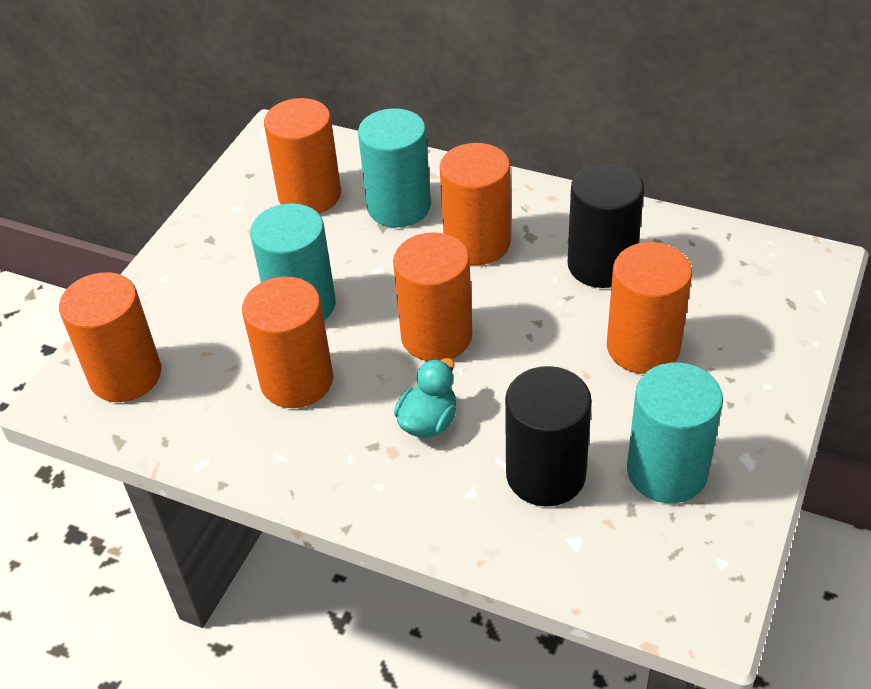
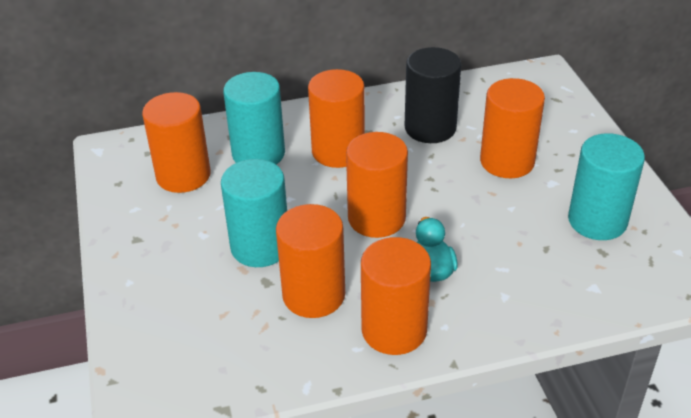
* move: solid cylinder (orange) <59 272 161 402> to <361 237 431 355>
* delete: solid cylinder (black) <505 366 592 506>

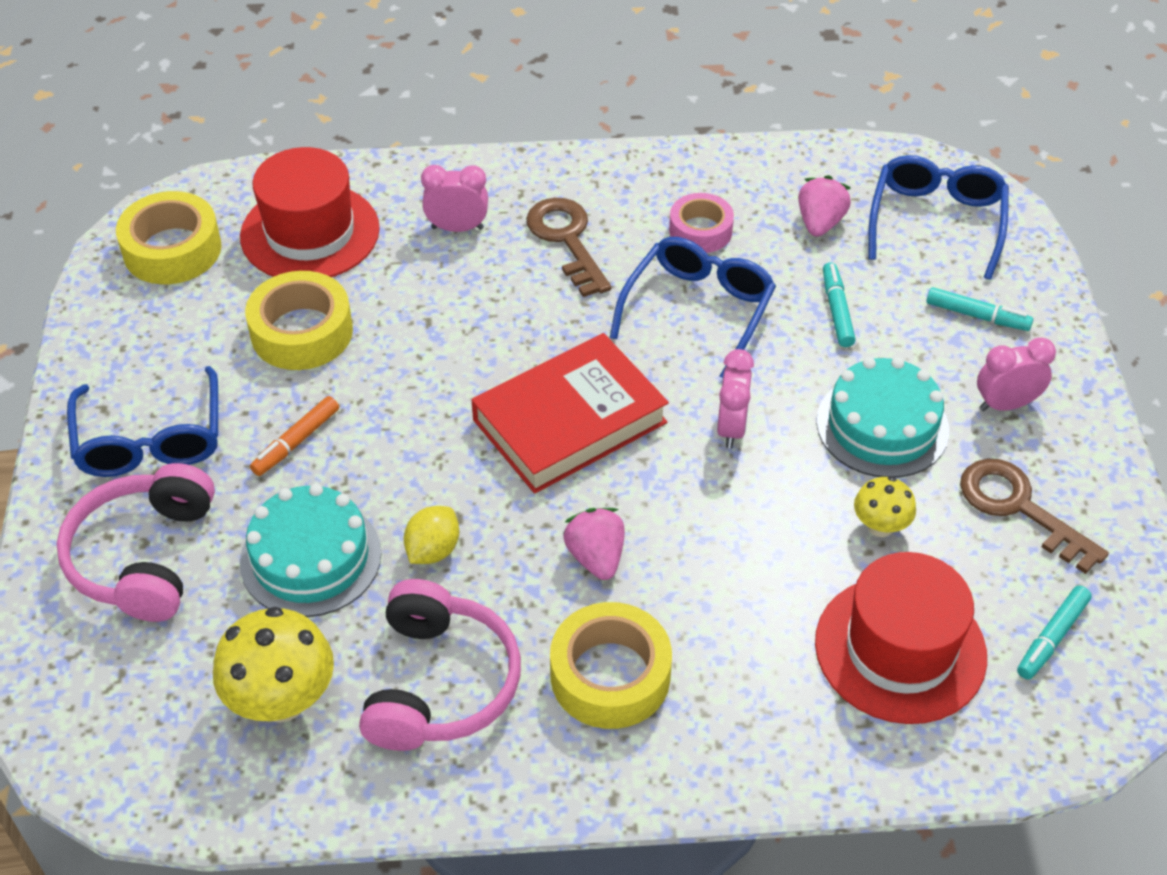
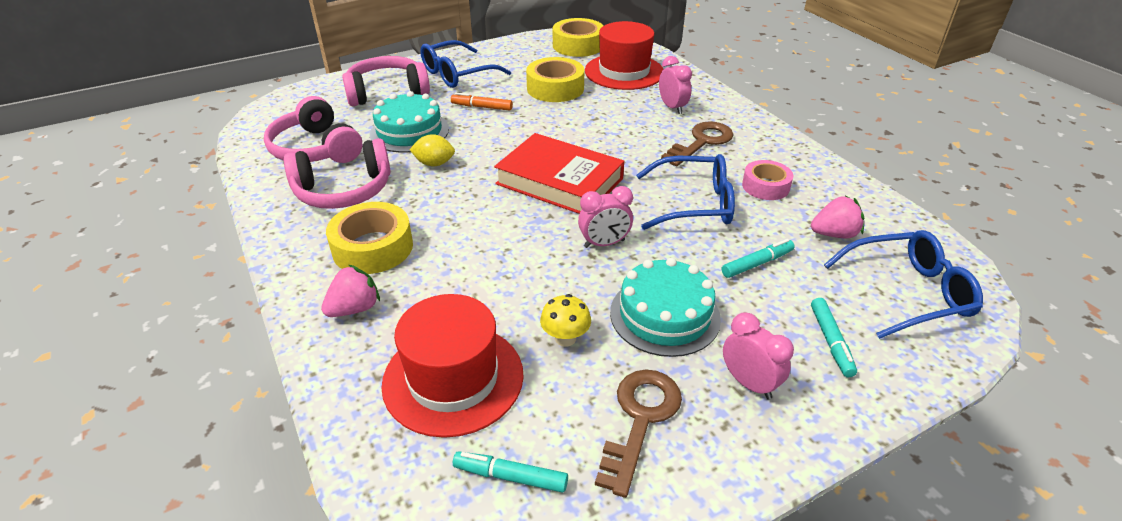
* replace: toadstool (bright yellow) <213 607 334 723> to headset (rose-pink) <264 96 362 163>
* move: strawberry (rose-pink) <563 508 625 580> to <321 265 380 317>

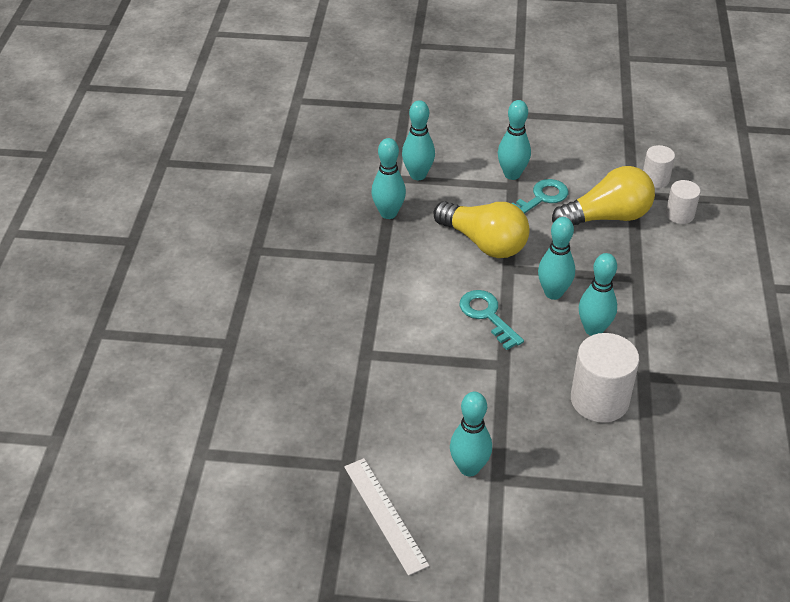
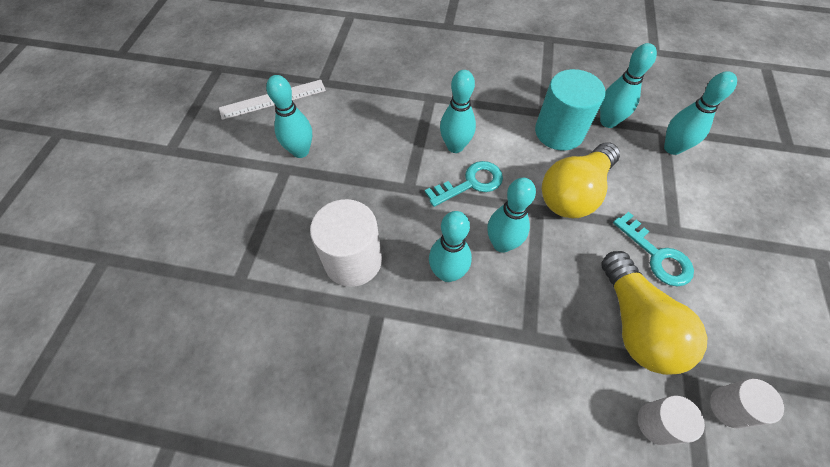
* move: skittle (aqua) <498 100 531 180> to <440 70 476 153>
* insert: solid cylinder (aqua) <535 69 606 151>

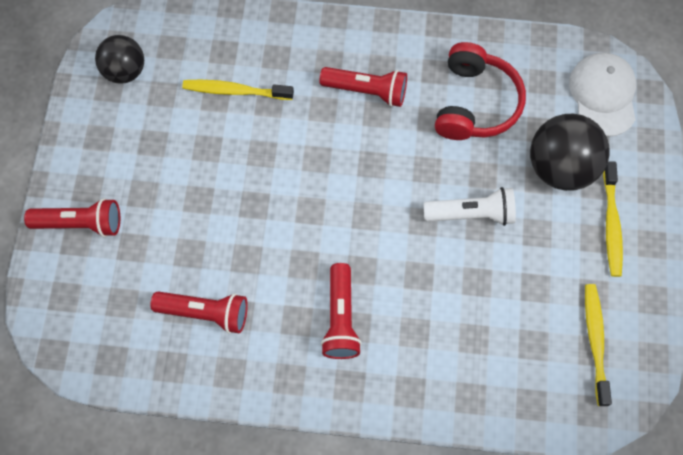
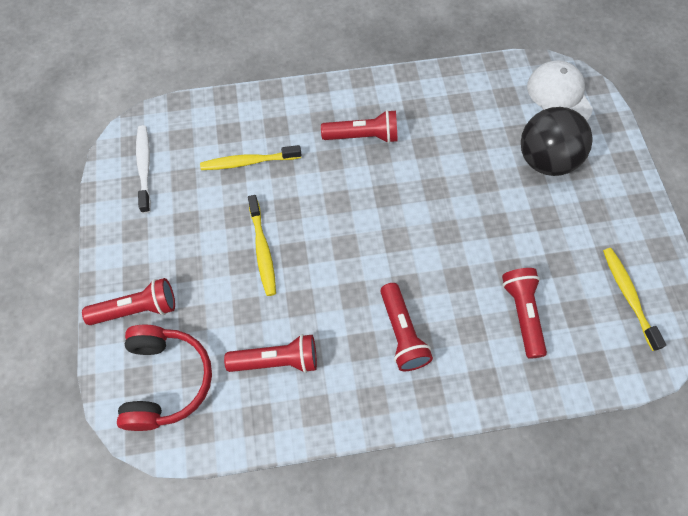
* replace: play ball (black) <95 35 144 84> to toothbrush (snow-white) <136 125 151 213>
* delete: torch (snow-white) <423 187 516 226>
* move: headset (red) <435 42 526 140> to <117 325 212 431>
* move: toothbrush (bright yellow) <603 161 623 277> to <248 195 276 296>
* insert: torch (red) <502 268 547 359>

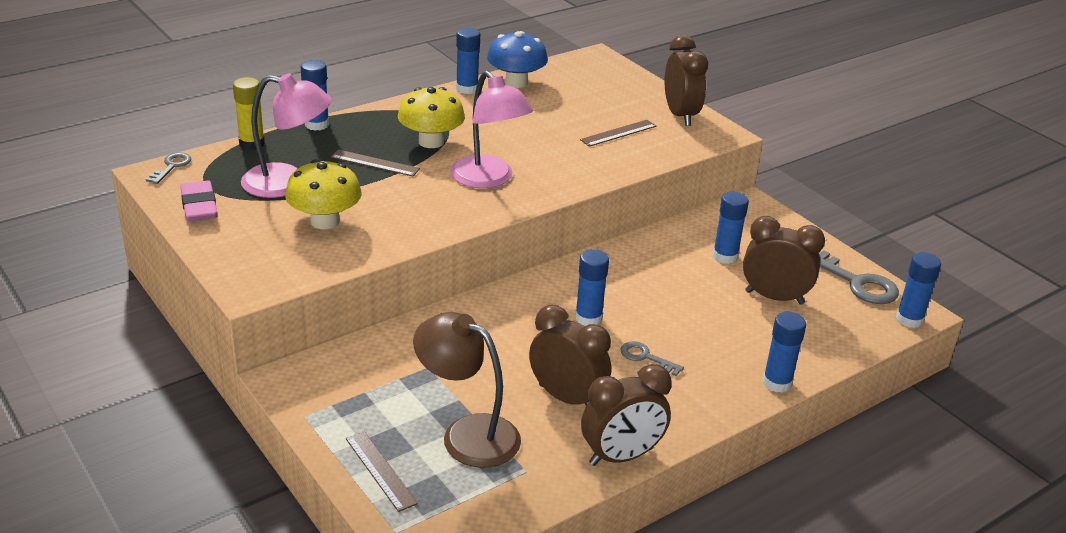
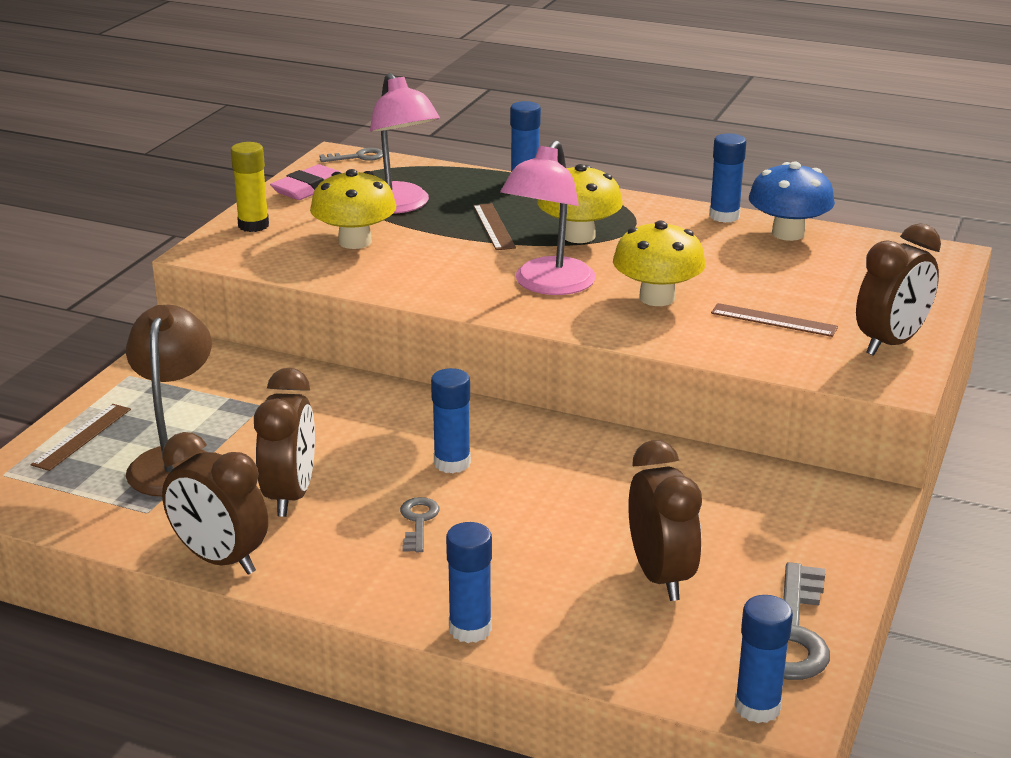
* move: stick of glue (bright yellow) <233 77 265 150> to <231 142 269 232>
* delete: stick of glue (royal blue) <713 192 749 264>
* insert: toadstool (bright yellow) <613 220 706 306>

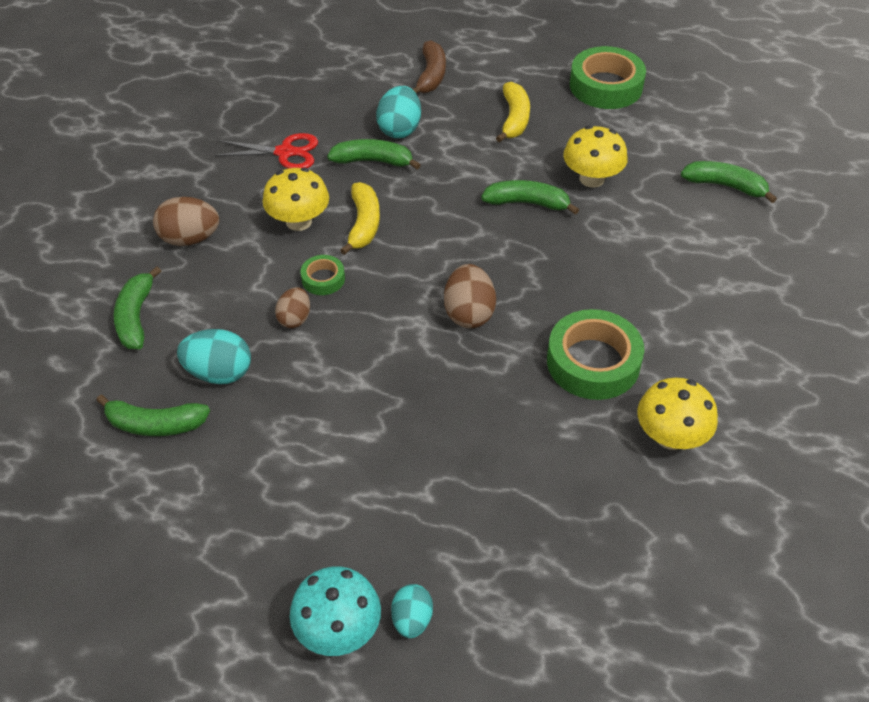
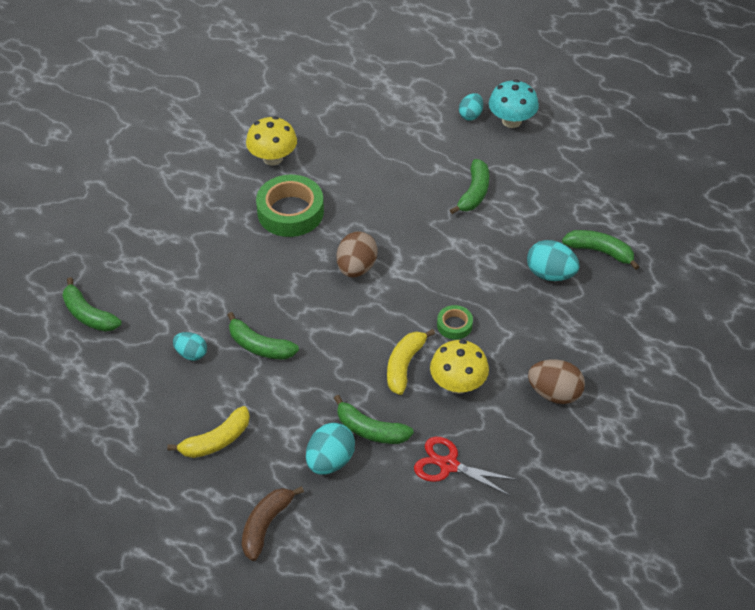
* move: toy banana (green) <114 266 161 349> to <450 159 489 214>
* delete: egg (russet) <275 287 310 328>
* rotate: toy banana (bright yellow) <496 82 530 143> = <167 406 250 458> 150 degrees counterclockwise
* replace: toadstool (bright yellow) <563 125 628 188> to egg (aqua) <173 332 207 361>
* delete: tape (green) <570 46 646 109>

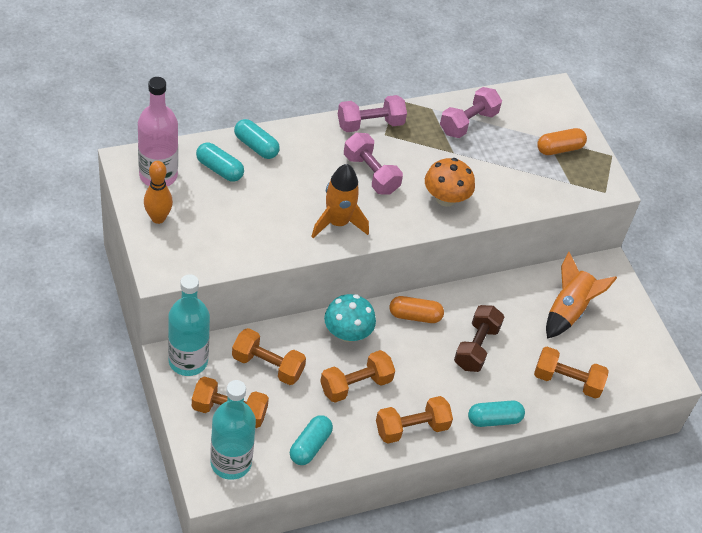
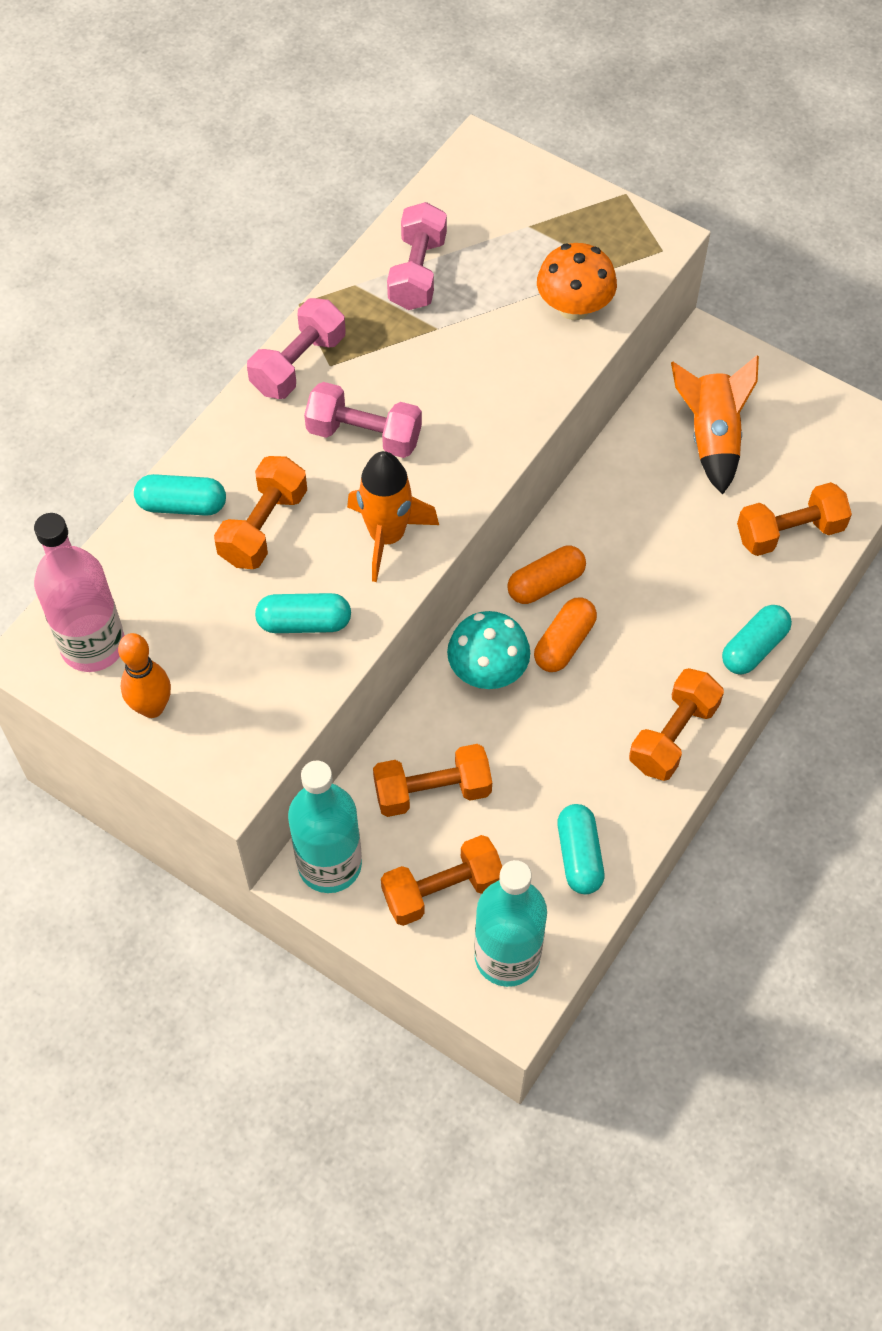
* move: pill shape (aqua) <196 142 244 182> to <255 593 351 633>
* move: hand weight (orange) <320 350 395 403> to <214 456 307 569>
* move: toadstool (orange) <425 158 475 207> to <537 243 617 320>
* delete: hand weight (russet) <454 305 504 372>
* move: pill shape (orange) <537 128 587 155> to <534 597 597 672>

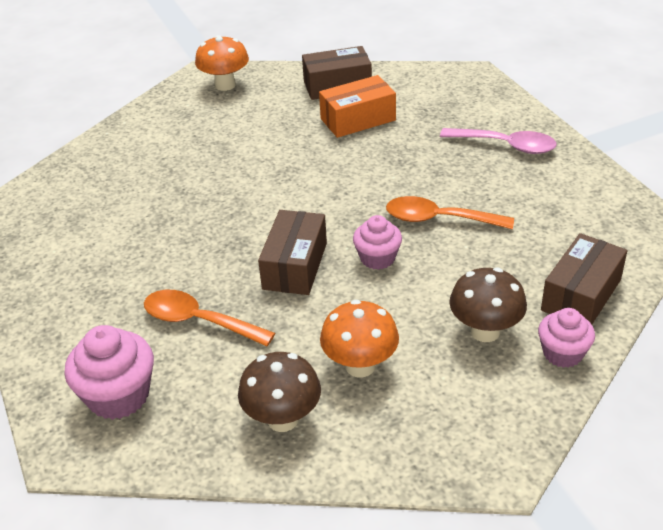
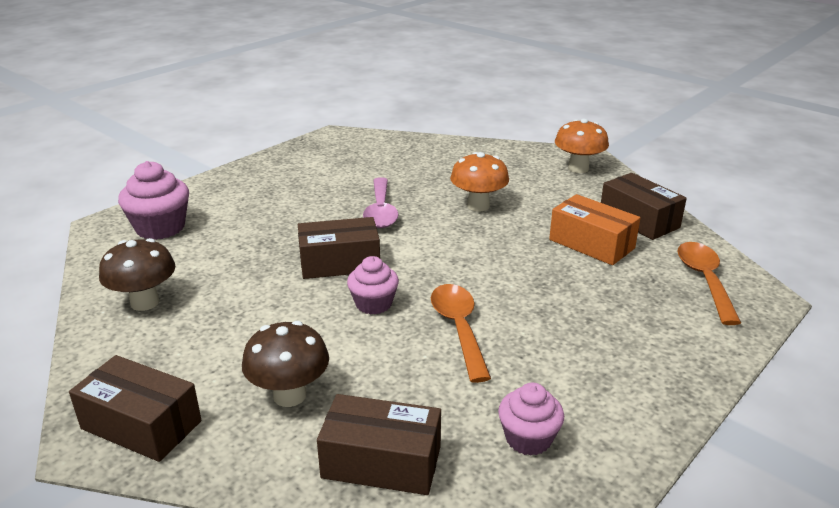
* move: tablespoon (orange) <144 290 275 346> to <677 242 741 325>
* move: toadstool (orange) <320 300 399 377> to <450 152 509 211>
* move: tablespoon (rose-pink) <440 128 557 154> to <363 177 399 228>
* move: cupcake (rose-pink) <538 308 595 368> to <498 383 564 456>
* insert: box (russet) <69 355 202 462>

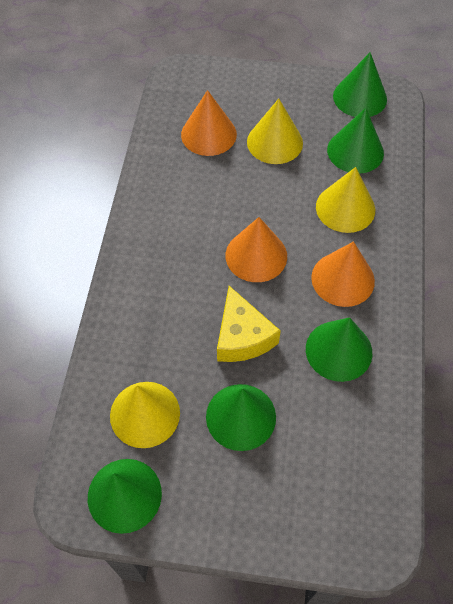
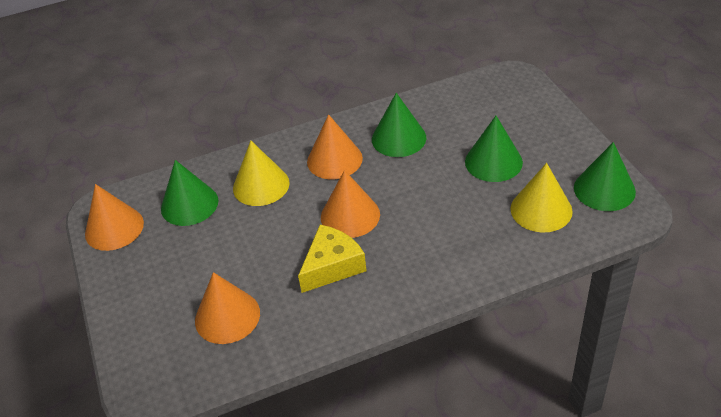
* move: cheese wedge (bright yellow) <217 286 281 362> to <298 225 367 293>
* delete: cone shape (bright yellow) <247 98 303 164>
* recolor: cone shape (green) <333 52 387 117> to cone shape (orange) <85 184 144 251>

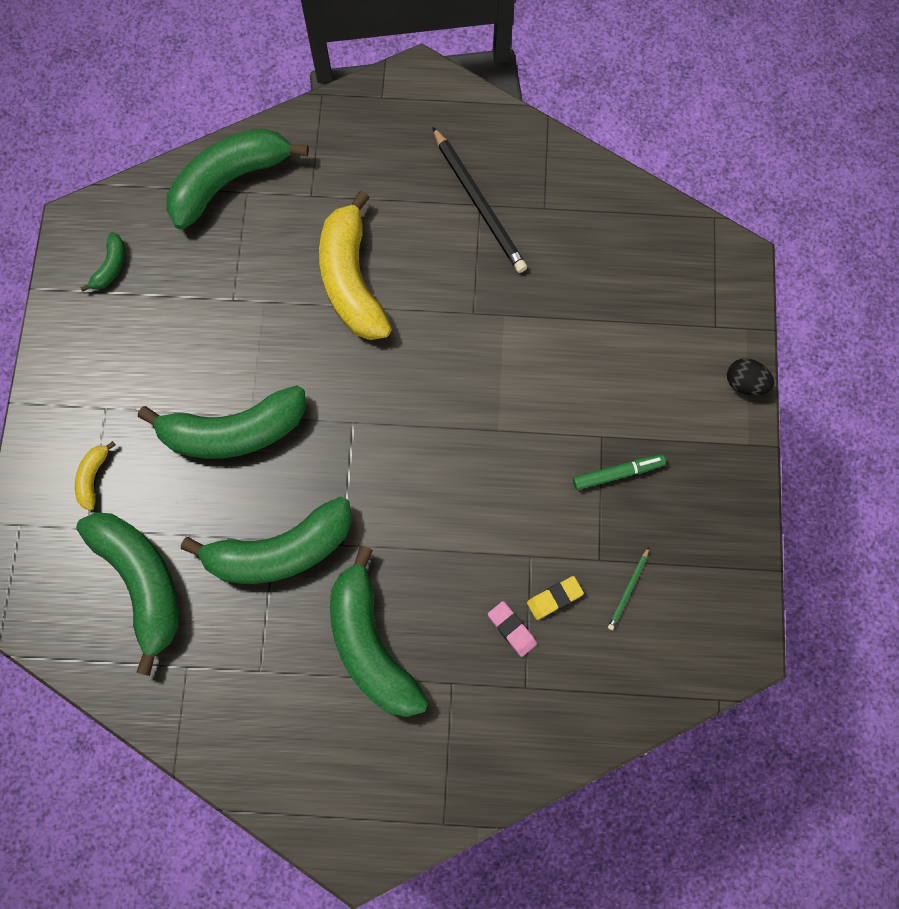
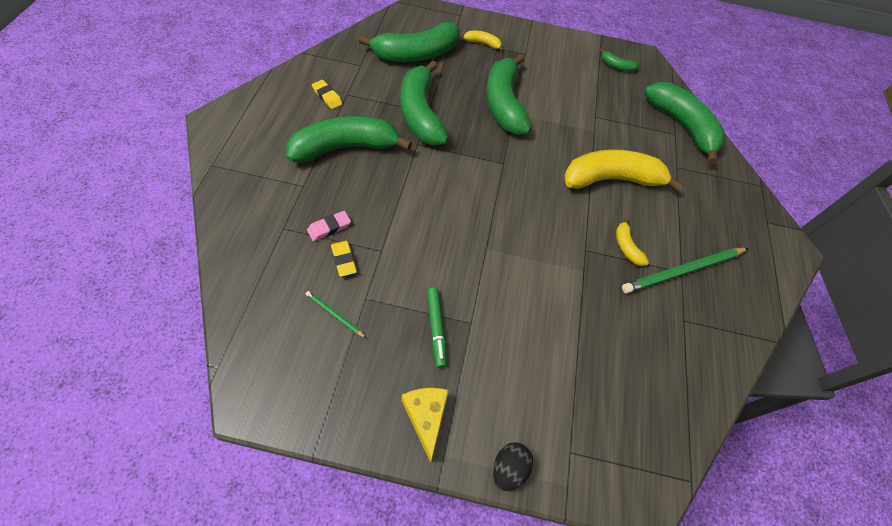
* recolor: lead pencil (black) <432 127 527 273> to lead pencil (green) <622 248 748 294>
* insert: pencil eraser (bright yellow) <312 80 343 109>
* insert: cheese wedge (bright yellow) <402 388 449 463>
* insert: toy banana (bright yellow) <616 218 649 266>

